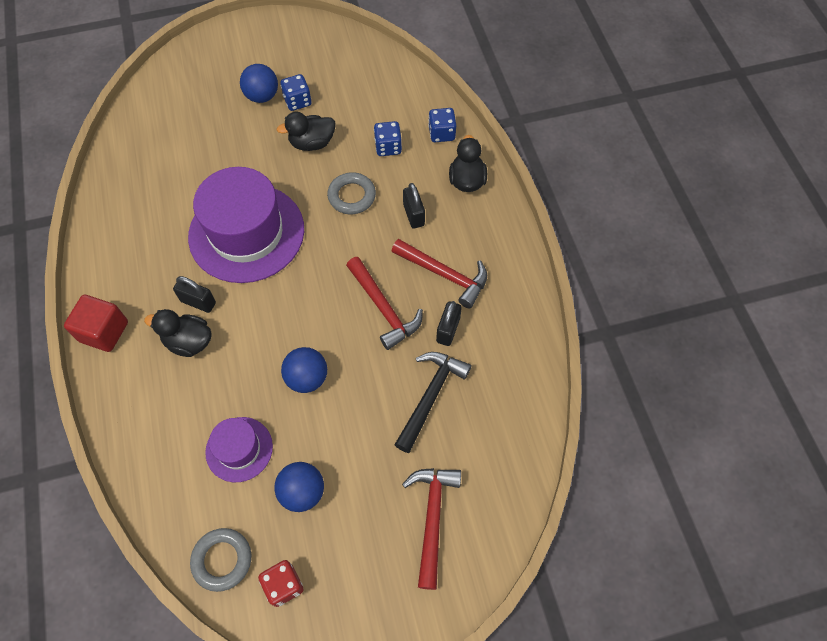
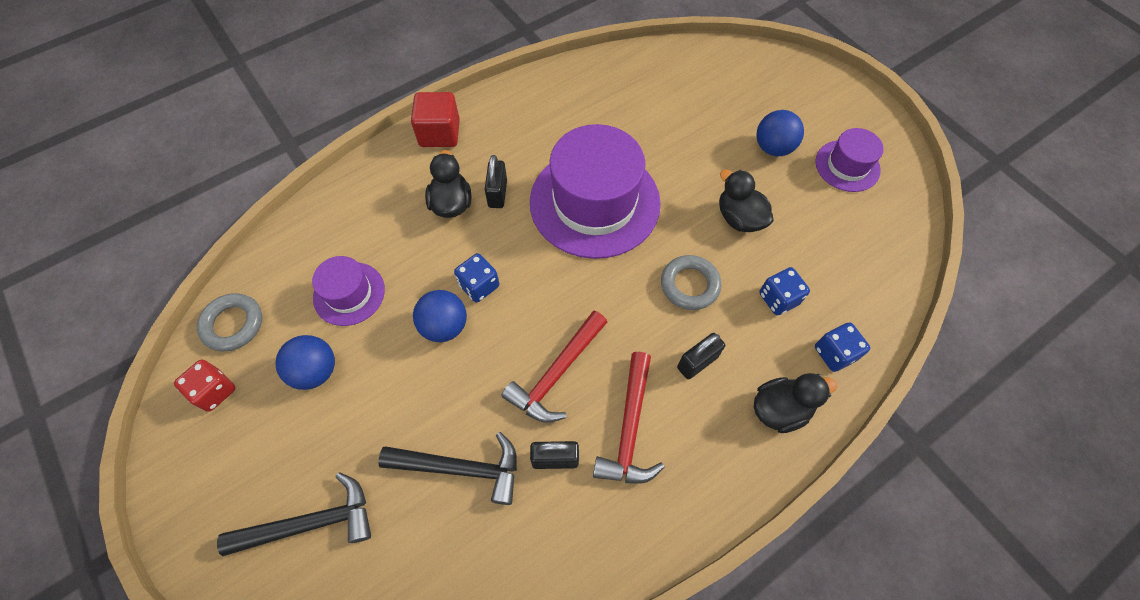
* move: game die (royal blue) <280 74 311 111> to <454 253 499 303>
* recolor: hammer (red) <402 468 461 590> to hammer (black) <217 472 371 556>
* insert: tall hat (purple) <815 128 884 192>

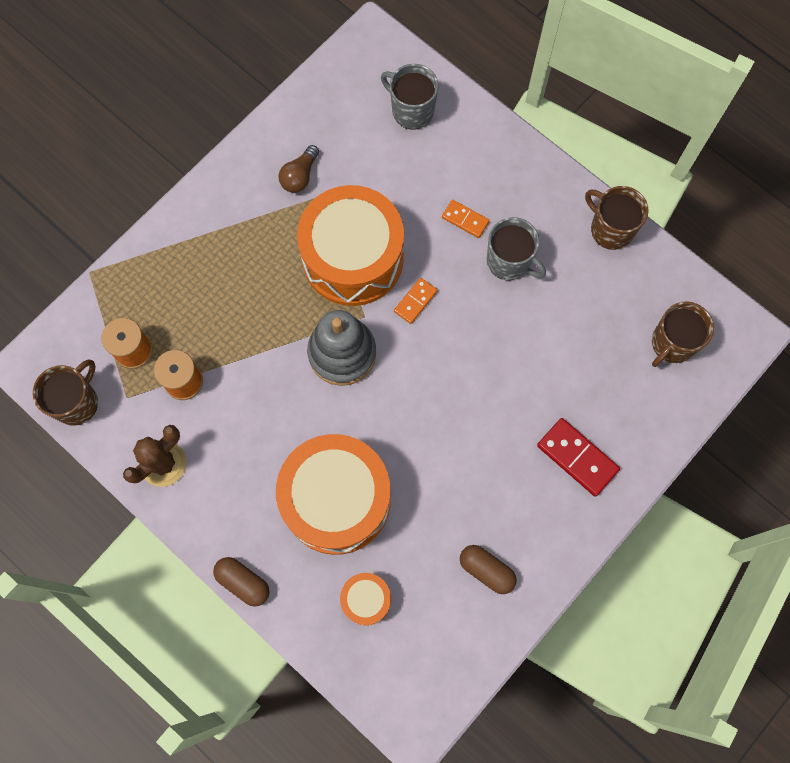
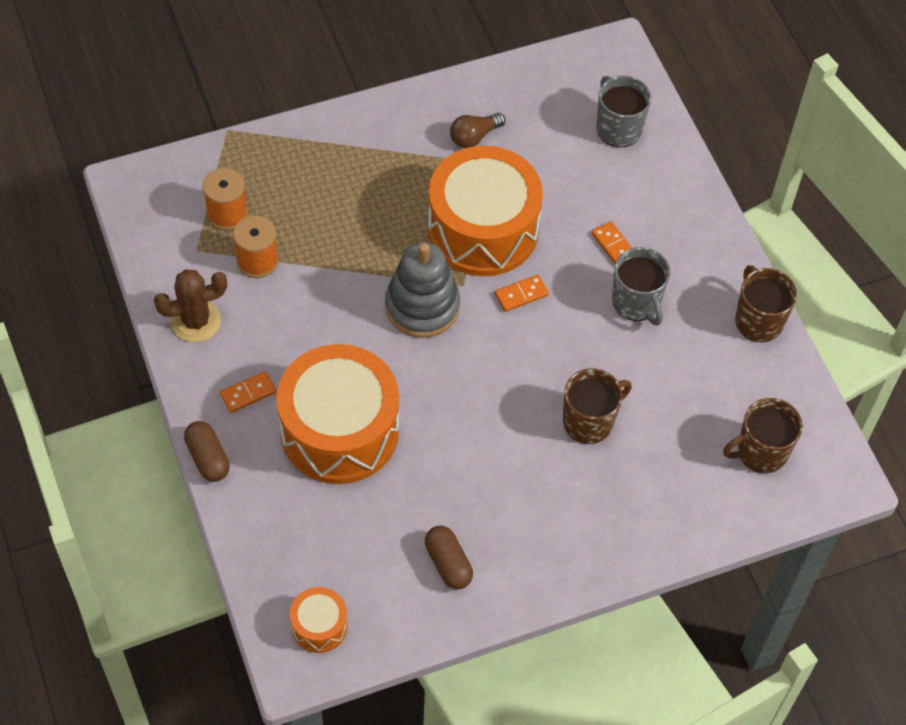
* move: mug (russet) <33 360 98 426> to <563 368 632 444>
* move: snare drum (orange) <340 573 391 626> to <290 587 348 653>
* delete: domino (red) <537 418 620 496>
* insert: domino (orange) <220 371 277 413>

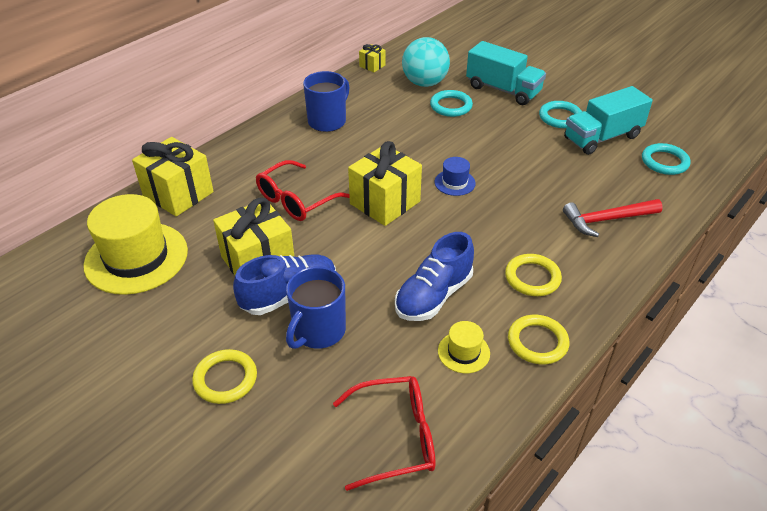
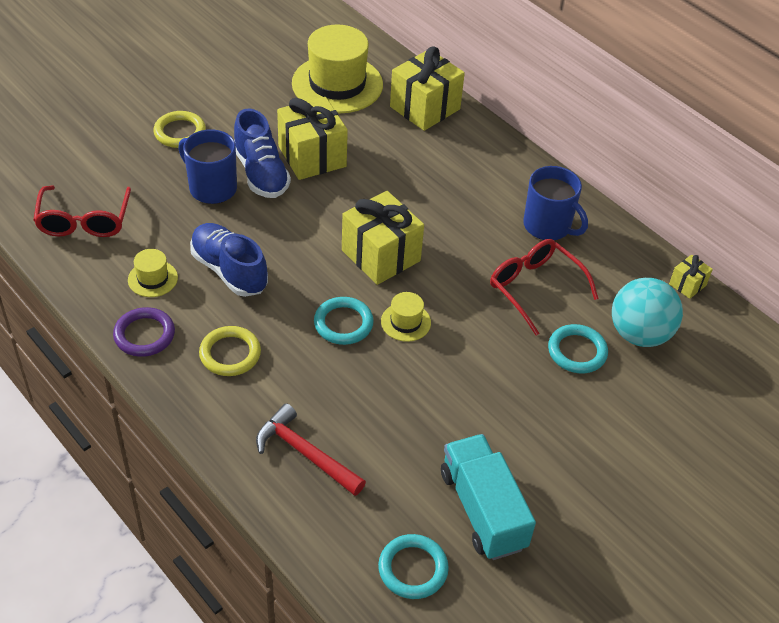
* move: glasses (red) <256 160 350 221> to <490 239 599 335>
* recolor: tall hat (royal blue) <435 157 476 196> to tall hat (bright yellow) <381 292 431 342>
* delete: truck (aqua) <466 41 546 105>
* recolor: ring (bright yellow) <508 315 569 365> to ring (purple) <113 307 175 357>
* move: ring (aqua) <539 101 582 128> to <314 297 374 345>
* rotate: hammer (red) <563 199 663 237> = <256 403 366 496> 45 degrees counterclockwise

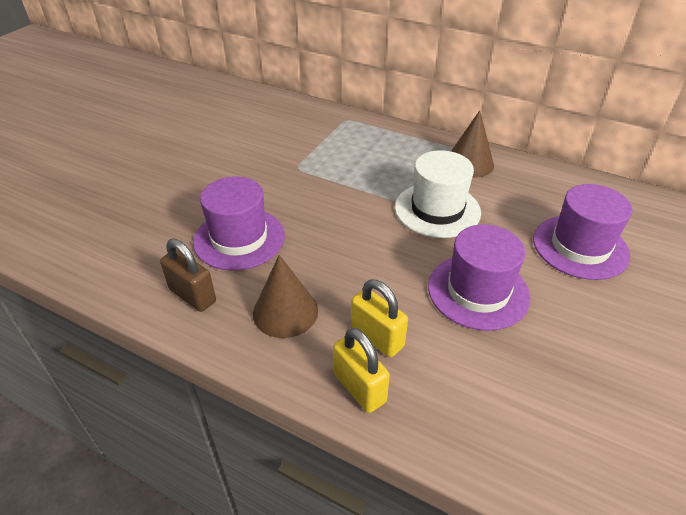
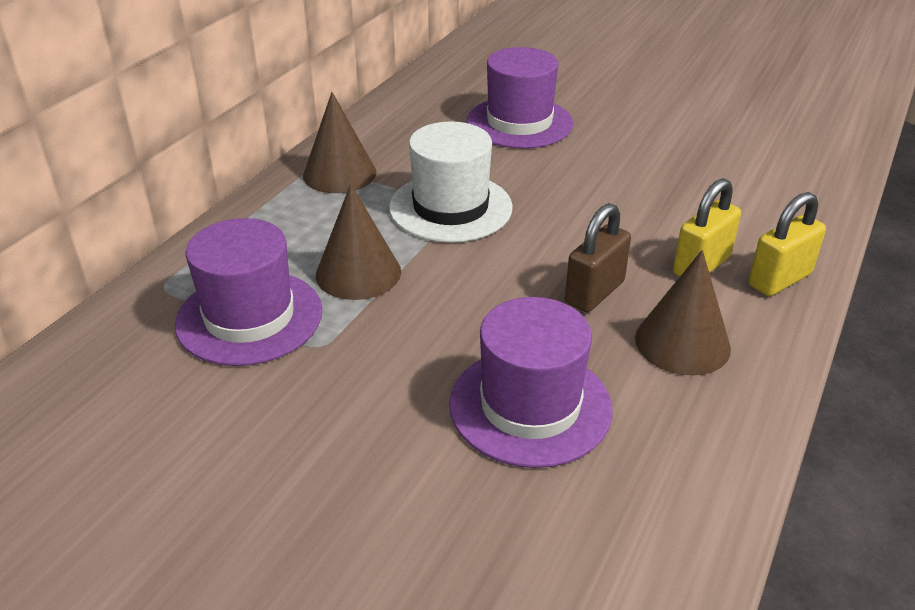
* move: lock (russet) <160 239 216 312> to <565 203 631 312>
* move: tall hat (purple) <428 224 530 331> to <175 218 322 366>
* insert: cone shape (russet) <316 184 401 300>

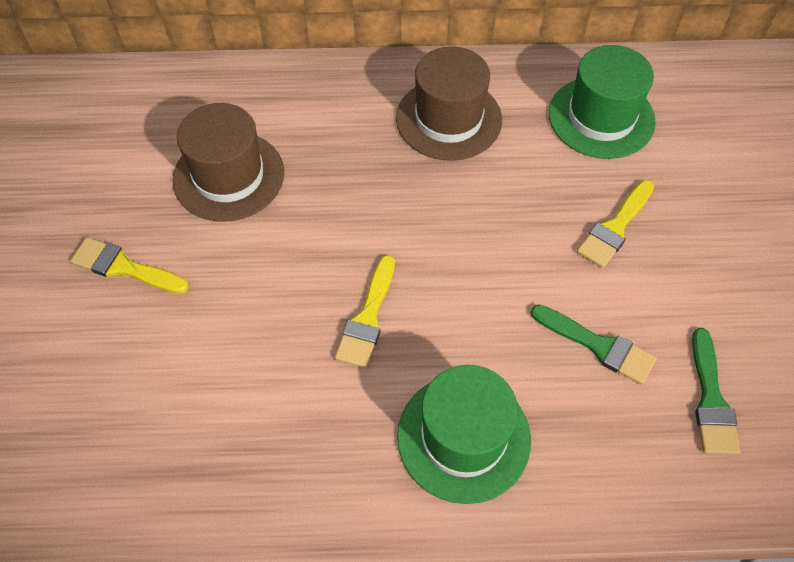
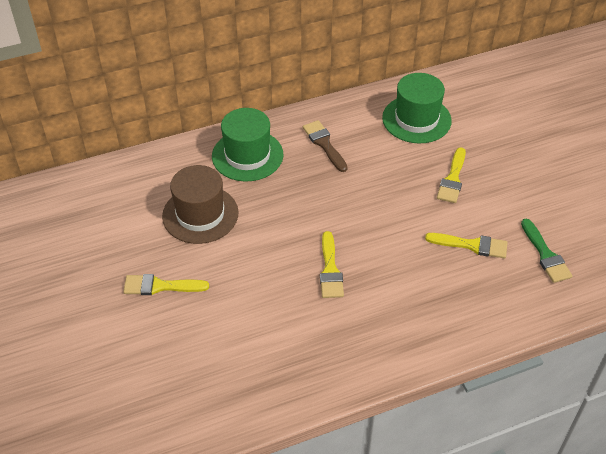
* replace: tall hat (russet) <396 46 502 161> to paint brush (russet) <303 120 348 172>
* move: tall hat (green) <397 365 531 504> to <212 108 283 182>
* recolor: paint brush (green) <531 304 657 385> to paint brush (bright yellow) <425 233 508 258>

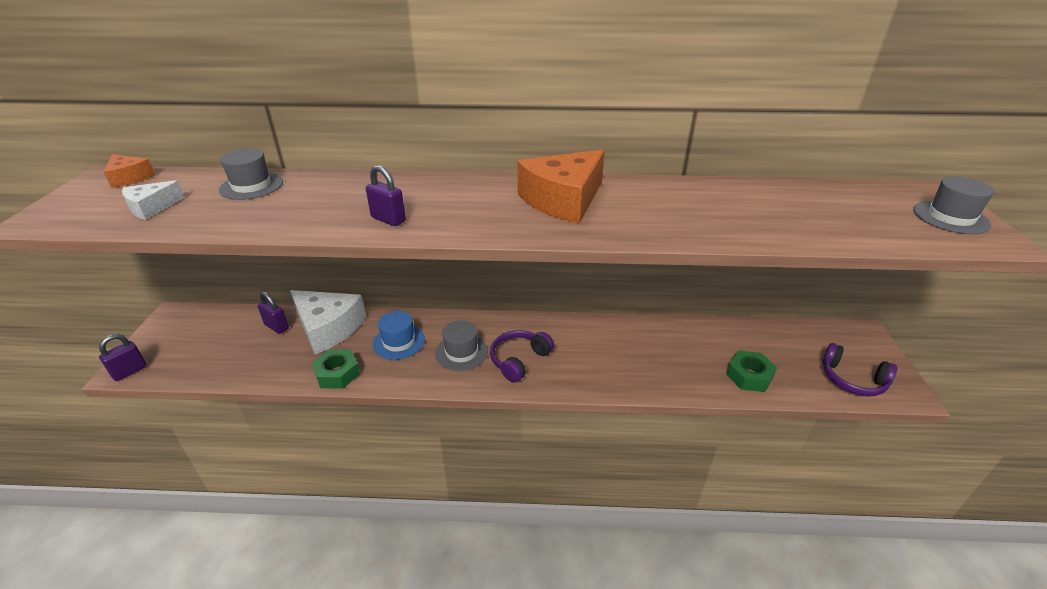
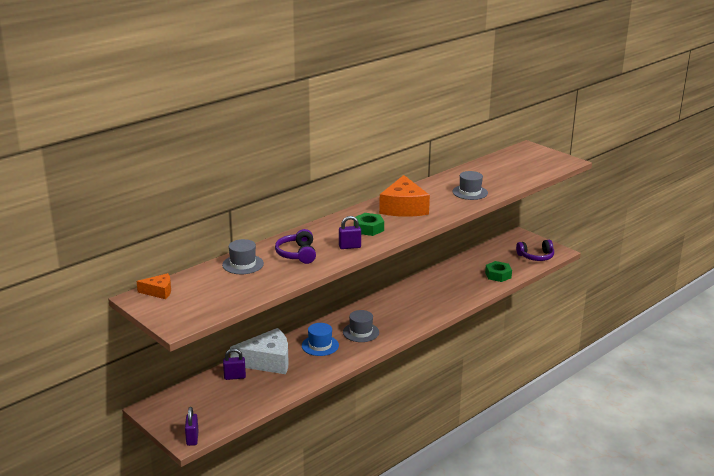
* delete: cheese wedge (snow-white) <122 180 185 220>
* move: nut (green) <312 349 360 389> to <354 213 384 236>
* move: headset (purple) <490 330 554 383> to <275 229 316 264>
* move: tall hat (ash-grey) <913 176 994 234> to <452 171 488 200>

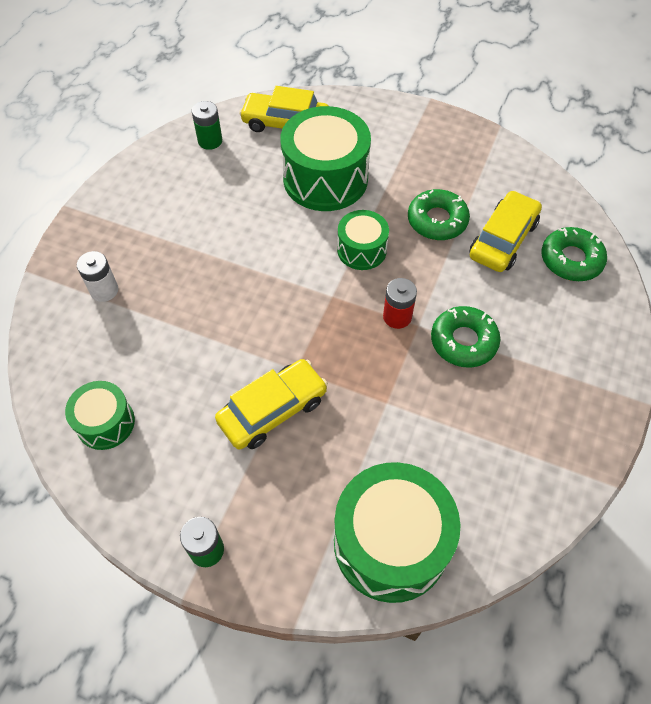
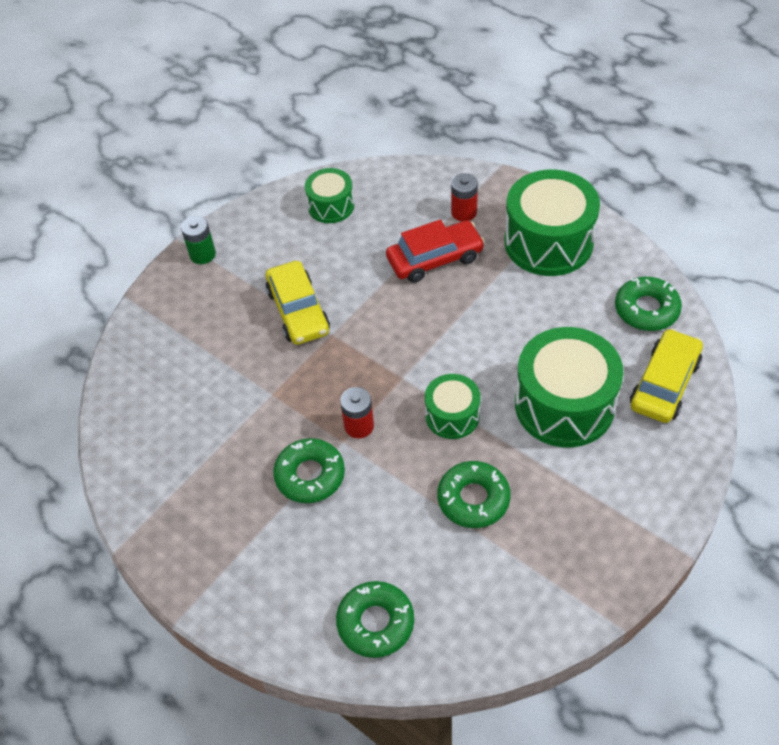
* recolor: battery (snow-white) <77 251 118 302> to battery (red) <451 173 478 221>
* replace: battery (green) <192 101 222 150> to glazed donut (green) <615 277 682 331>
* move: snare drum (green) <334 462 460 603> to <504 169 600 276>
* delete: car (bright yellow) <469 190 542 272>
* insert: car (red) <386 220 485 283>

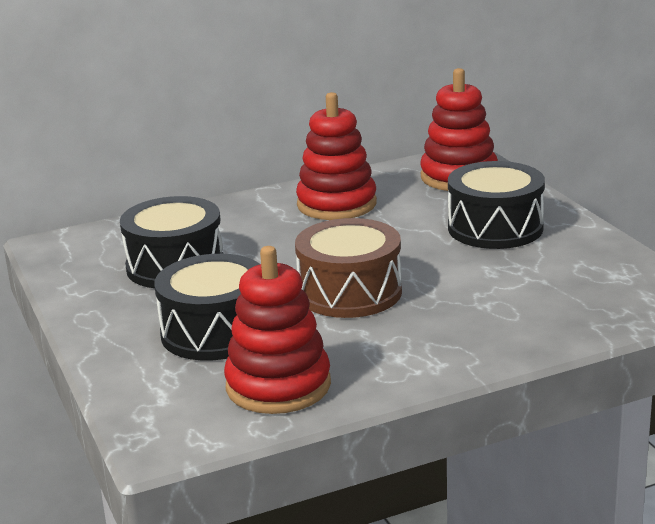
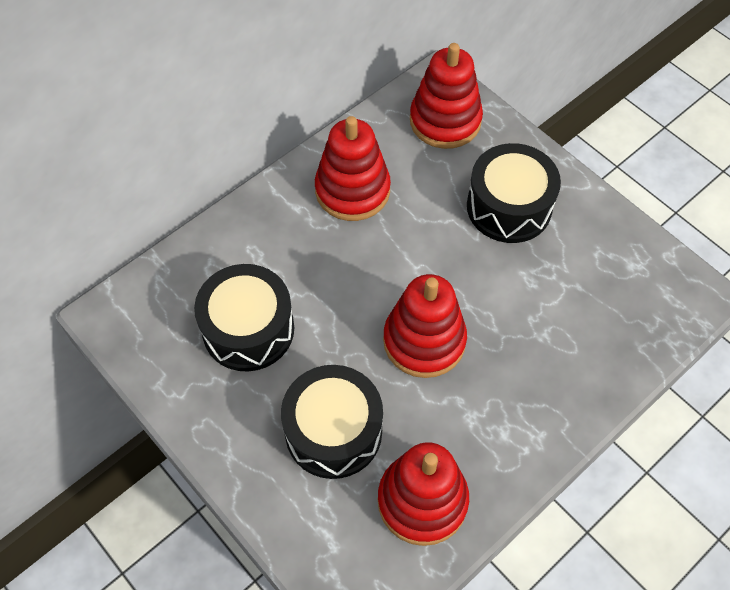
* replace: snare drum (russet) <295 218 402 318> to ring stacker (red) <383 274 467 378>

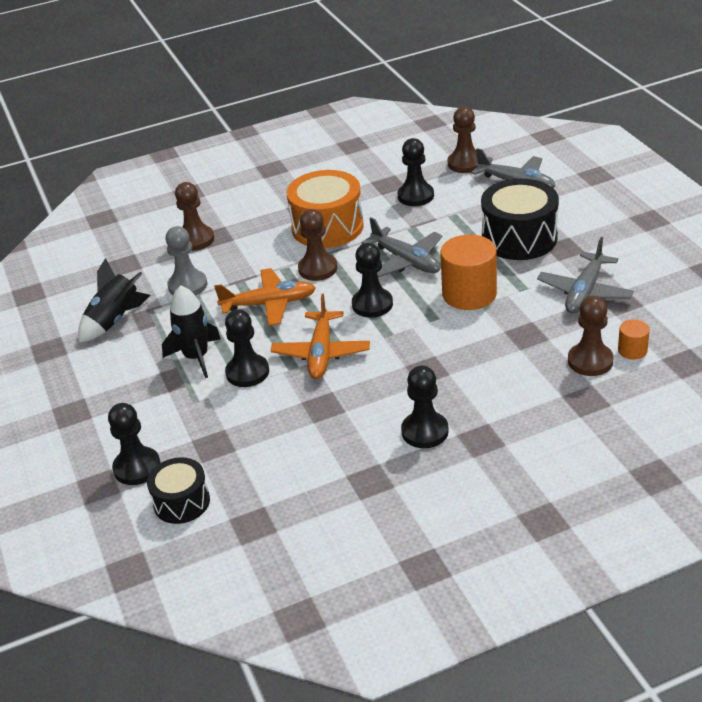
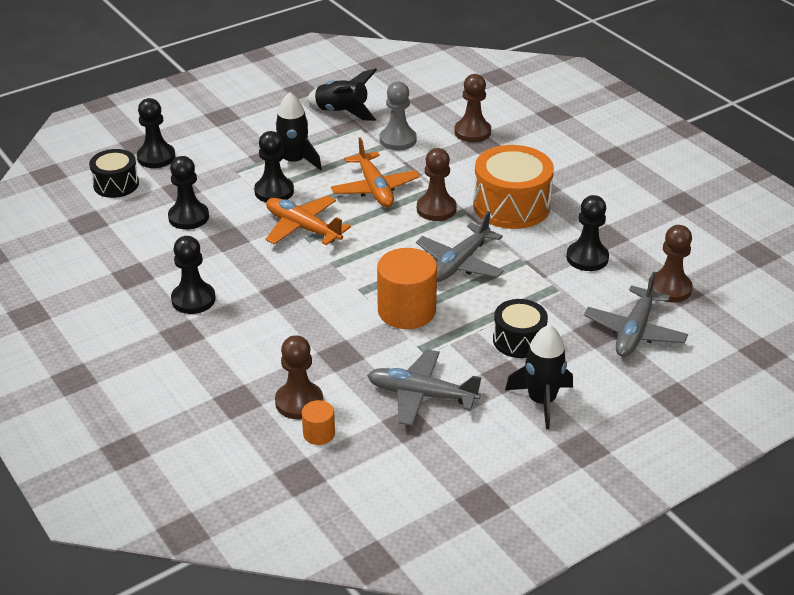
* rotate: toy plane (orange) <271 294 370 379> = <265 196 351 245> 45 degrees clockwise
* move: chess pawn (black) <352 243 393 317> to <168 156 209 229>
* resize: snare drum (black) <481 179 559 260> = <493 299 548 358> x0.60
* insert: spaceship (black) <505 325 573 429>

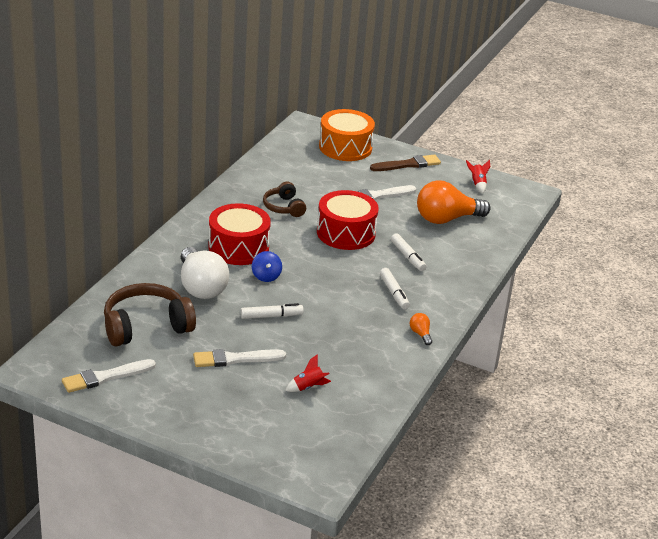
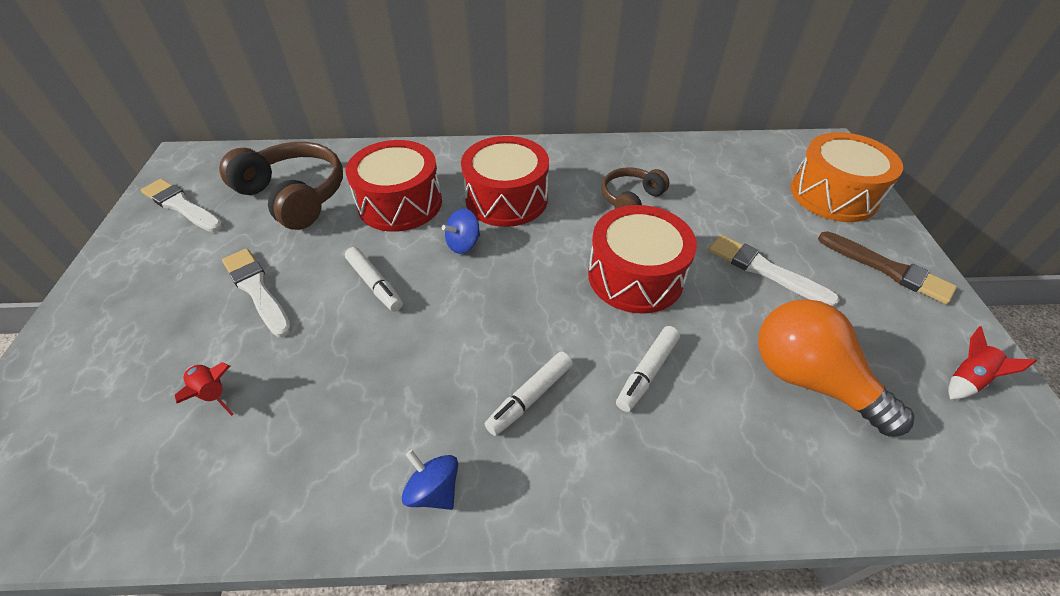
* replace: bulb (snow-white) <181 247 229 299> to snare drum (red) <345 140 442 232>
* replace: bulb (orange) <410 313 432 345> to spinning top (royal blue) <402 450 458 510>

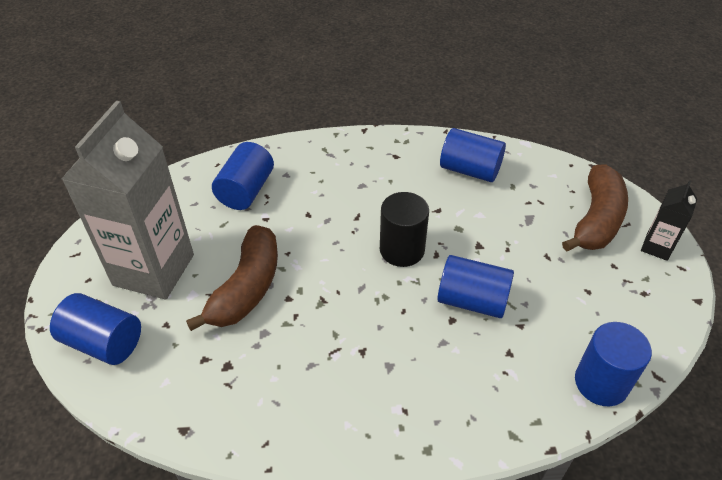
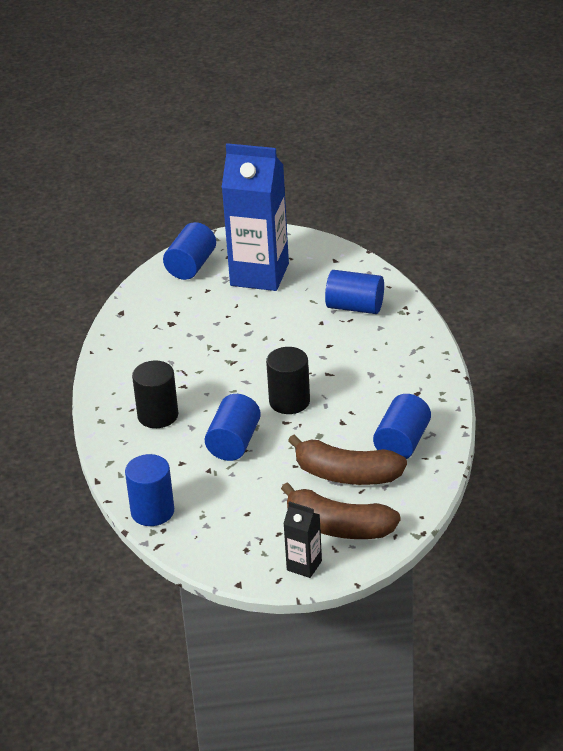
* recolor: carton (ash-grey) <62 101 194 299> to carton (royal blue) <222 143 289 291>
* move: toy banana (russet) <186 225 278 331> to <288 434 407 485>
* insert: solid cylinder (black) <132 361 178 428>

